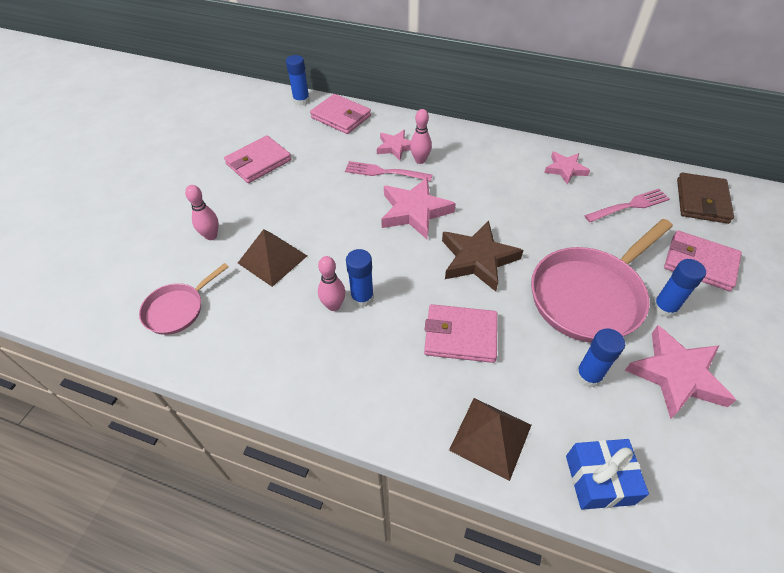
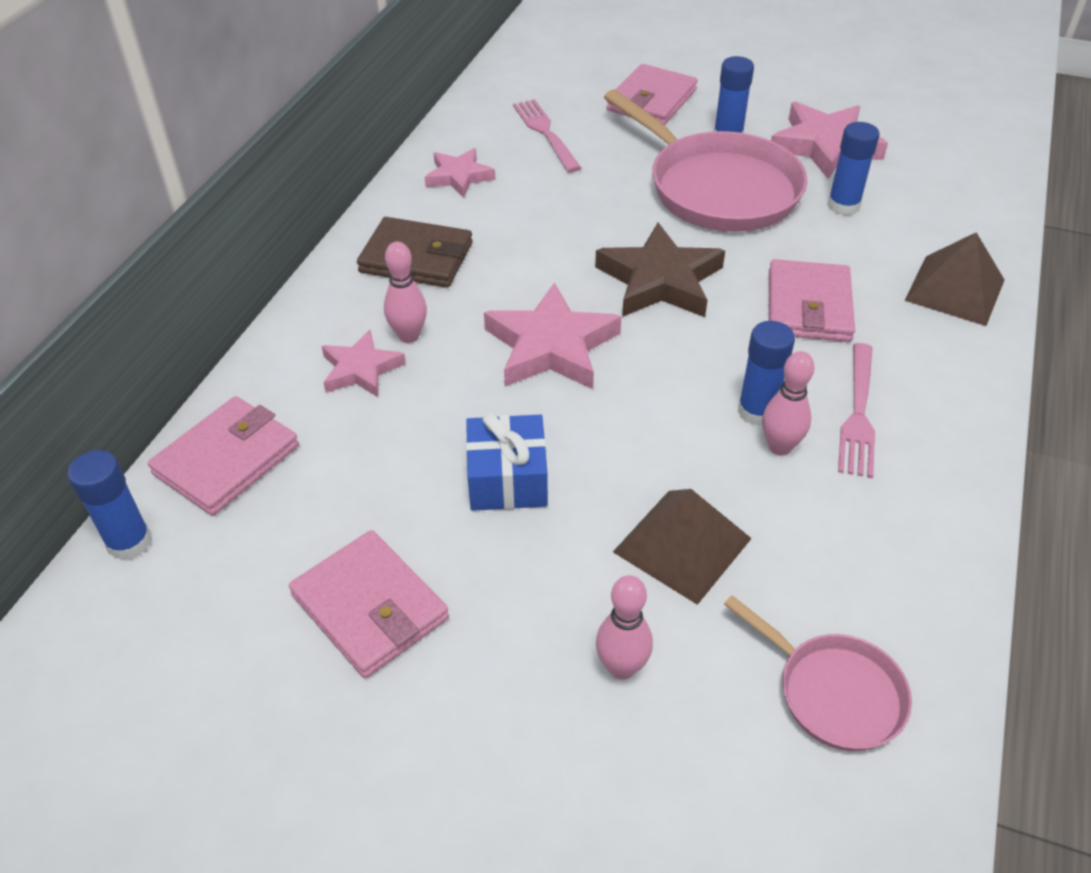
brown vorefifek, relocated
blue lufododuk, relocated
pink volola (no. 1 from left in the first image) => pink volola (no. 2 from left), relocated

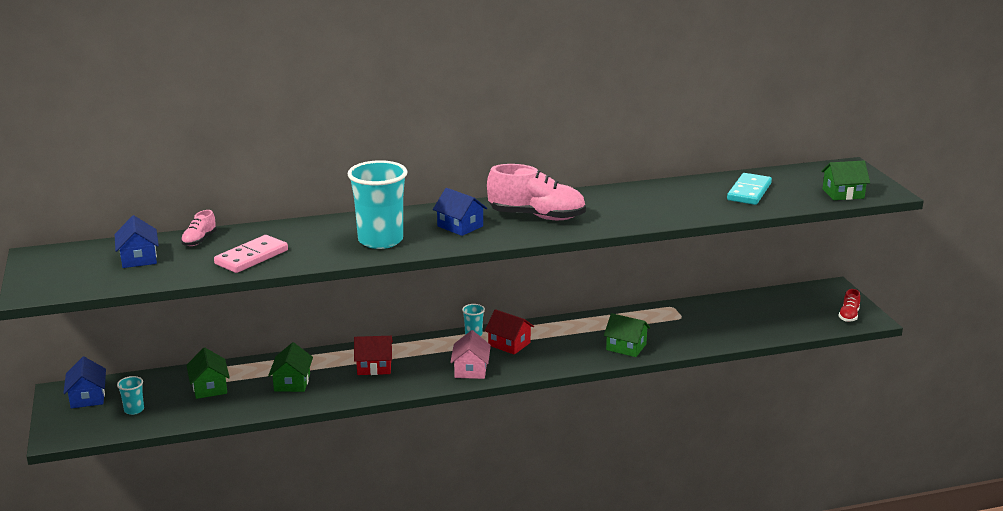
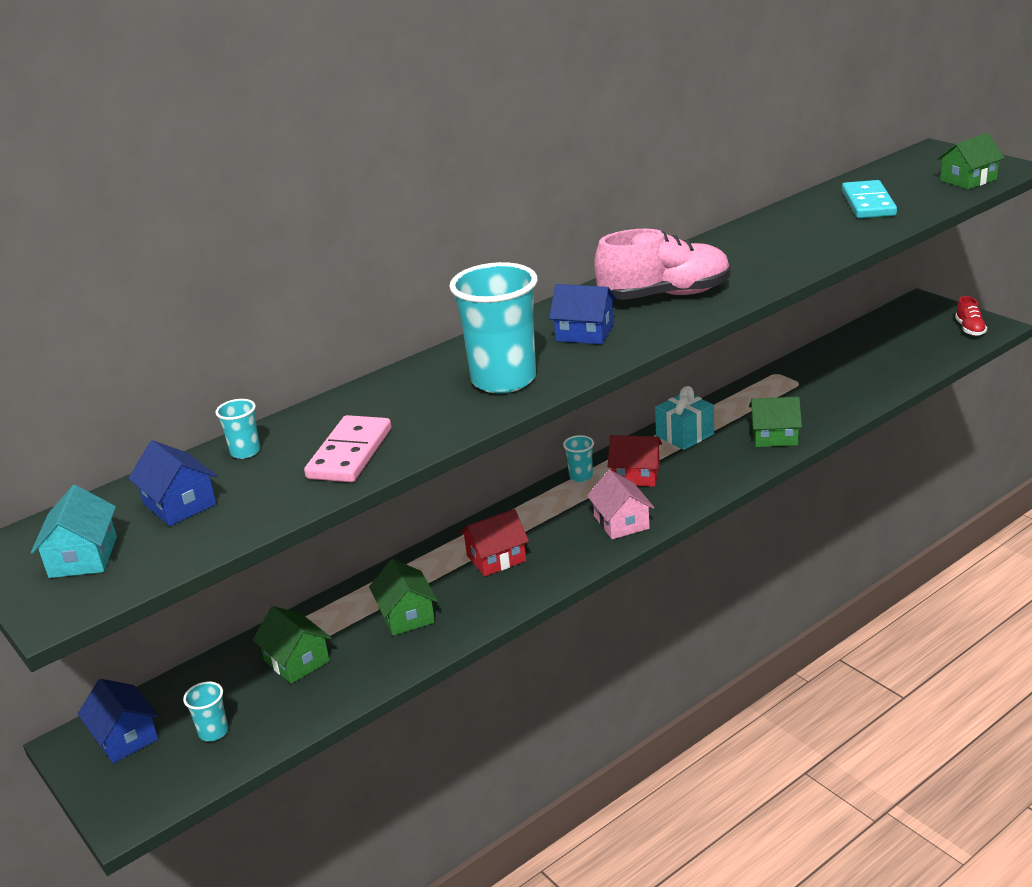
nothing => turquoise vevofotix
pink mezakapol (no. 1 from left) => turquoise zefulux (no. 2 from left)
nothing => turquoise lufododuk

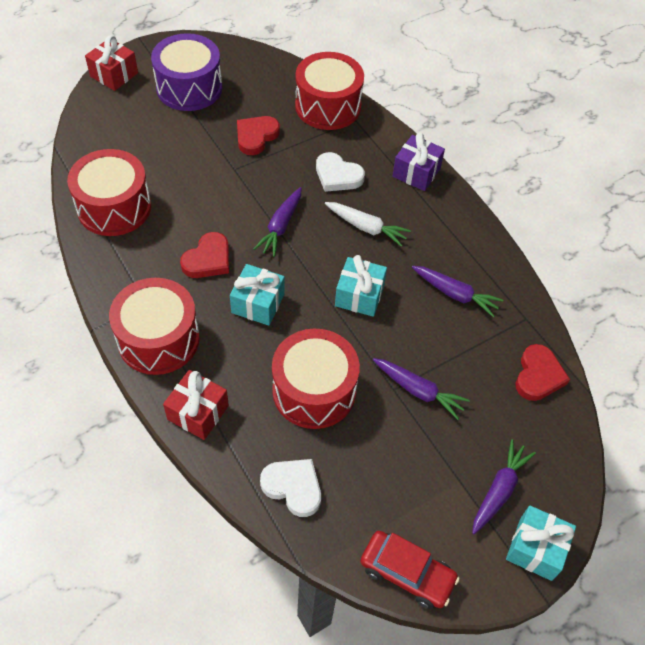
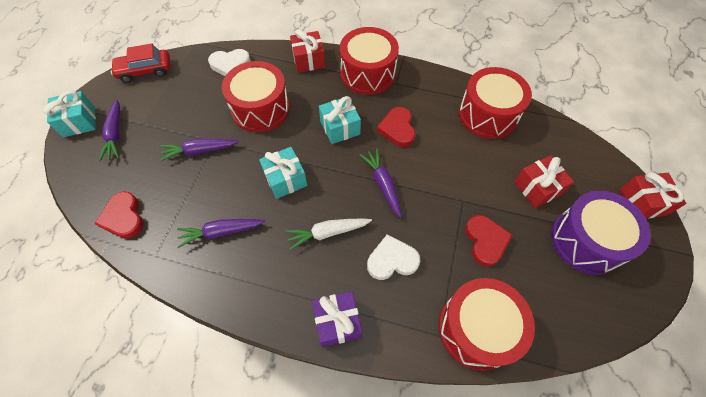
nothing => red lufododuk (no. 2 from left)

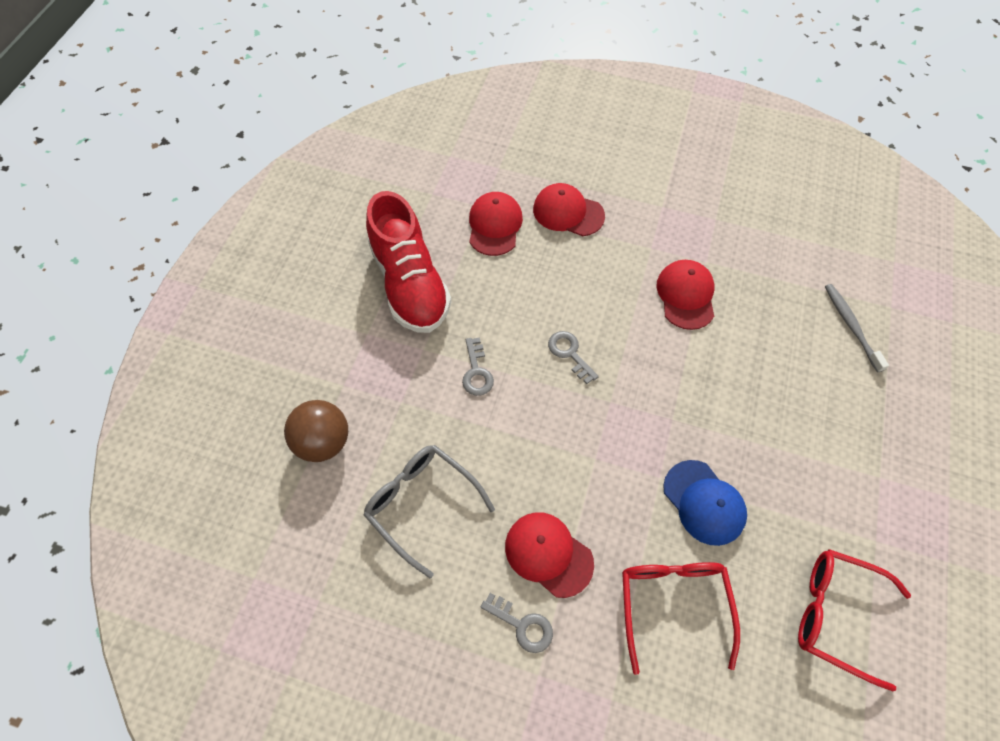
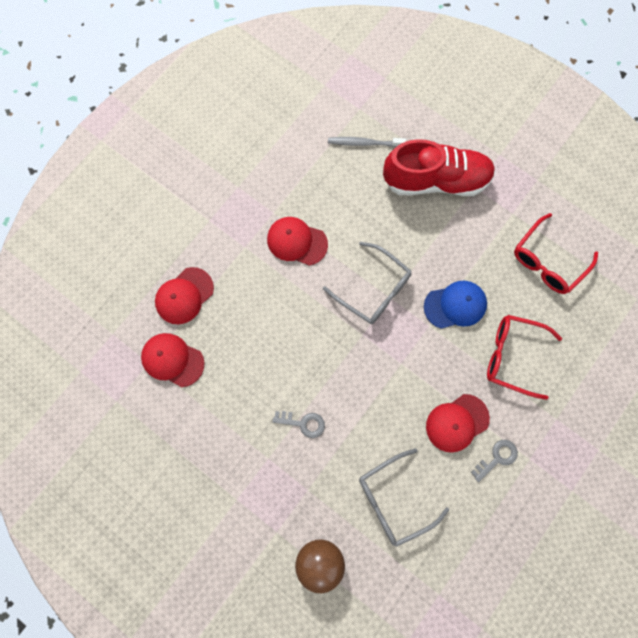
nothing => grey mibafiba (no. 1 from left)
red mezakapol, relocated
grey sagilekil (no. 3 from left) => nothing

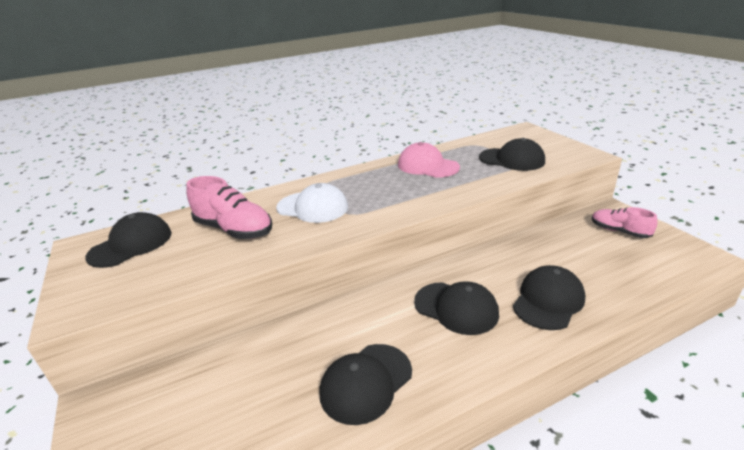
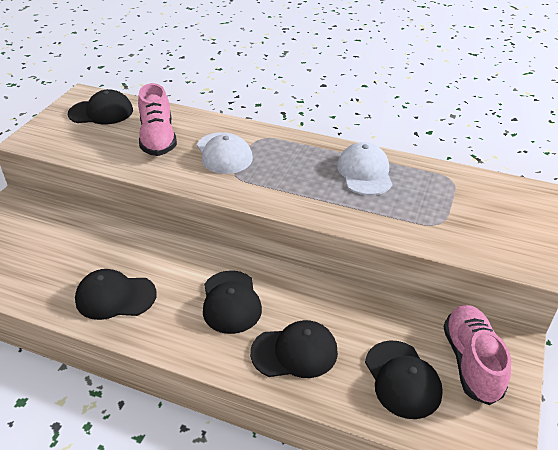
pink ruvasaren => white ruvasaren (no. 2 from left)
black ruvasaren (no. 4 from left in the first image) => black ruvasaren (no. 5 from left), relocated
pink mezakapol (no. 2 from left), x1.56

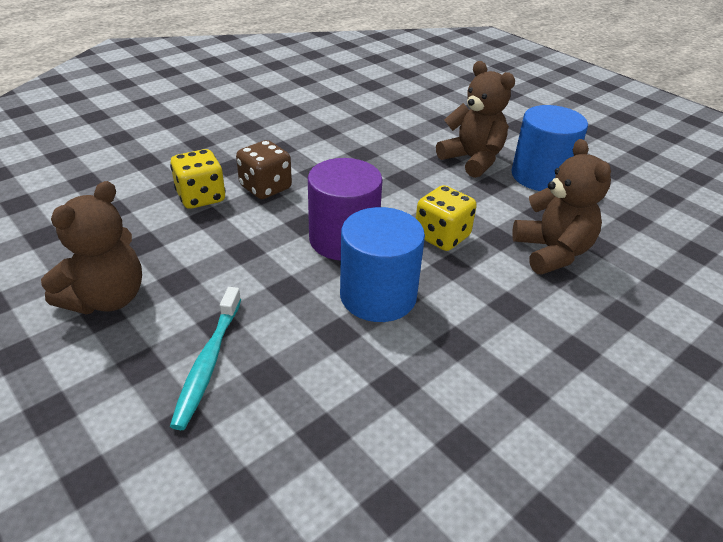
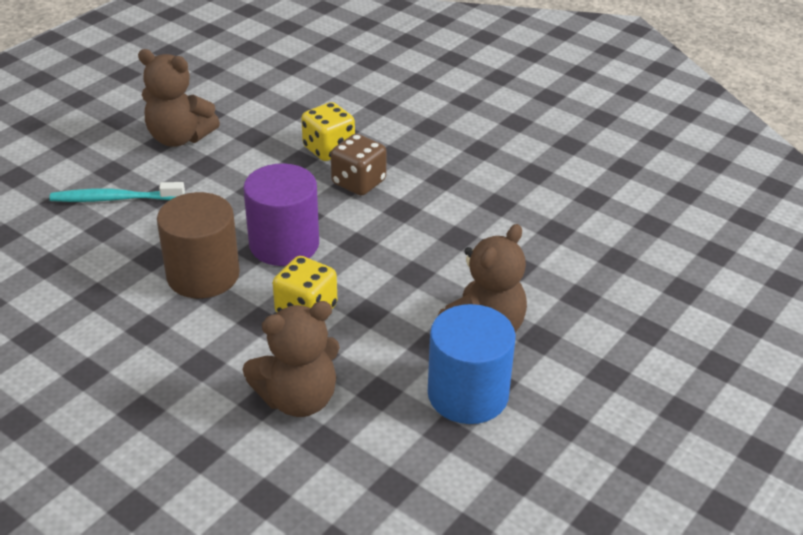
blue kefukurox (no. 1 from left) => brown kefukurox

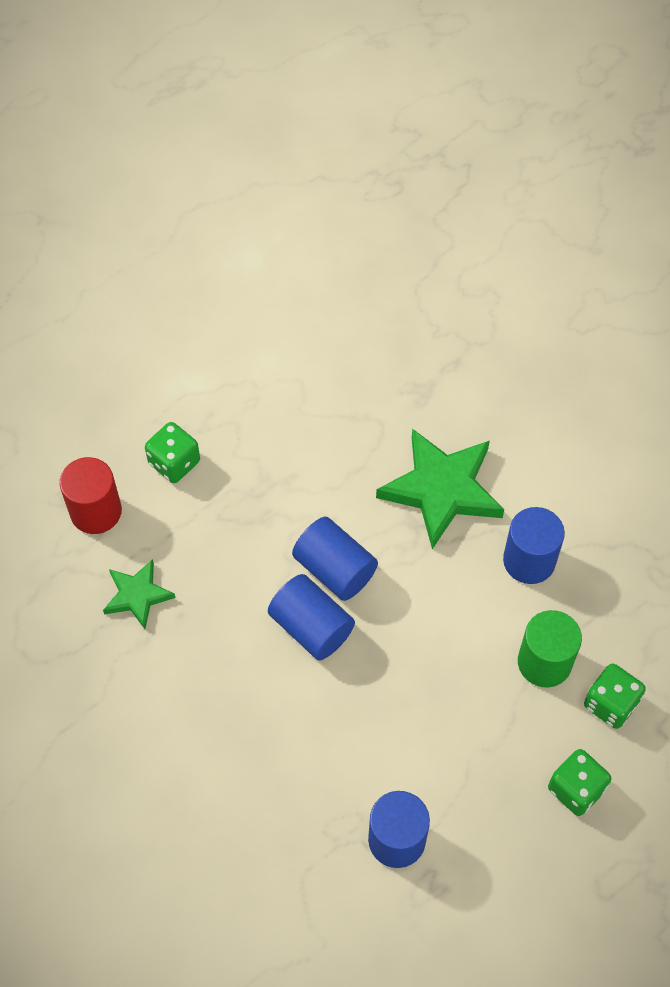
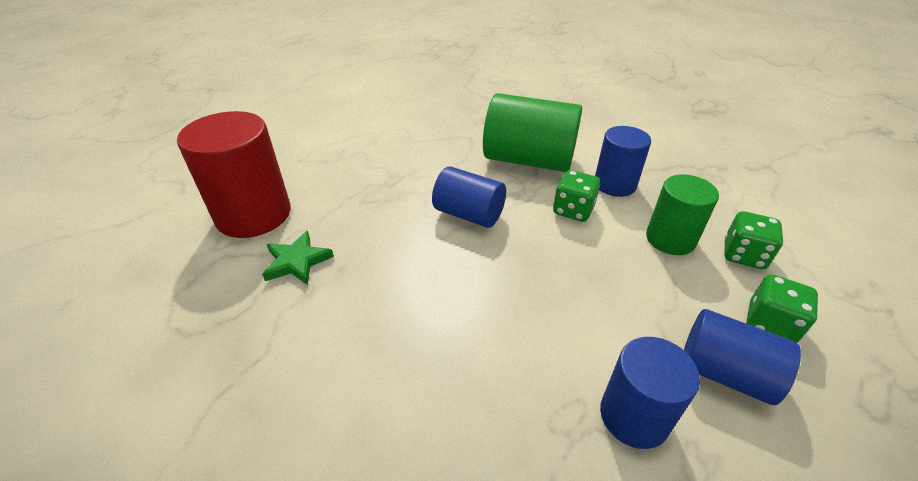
red kefukurox, x1.61
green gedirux (no. 2 from left) => green kefukurox (no. 1 from left)
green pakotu (no. 1 from left), relocated
blue kefukurox (no. 1 from left in the first image) => blue kefukurox (no. 4 from left), relocated

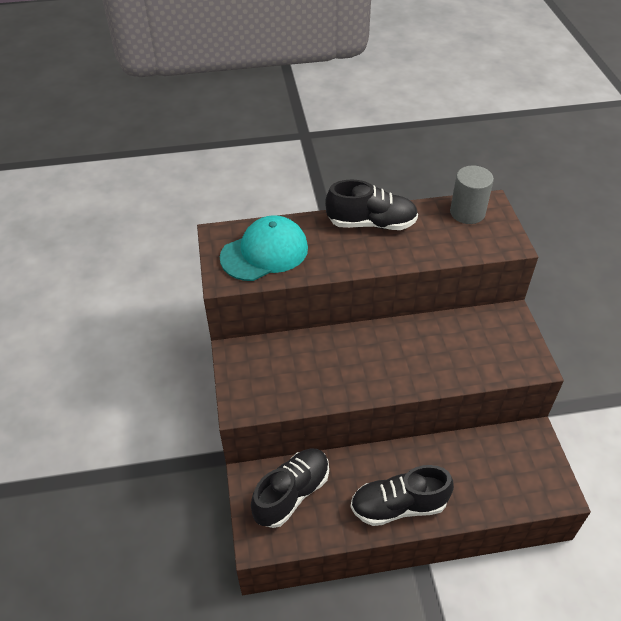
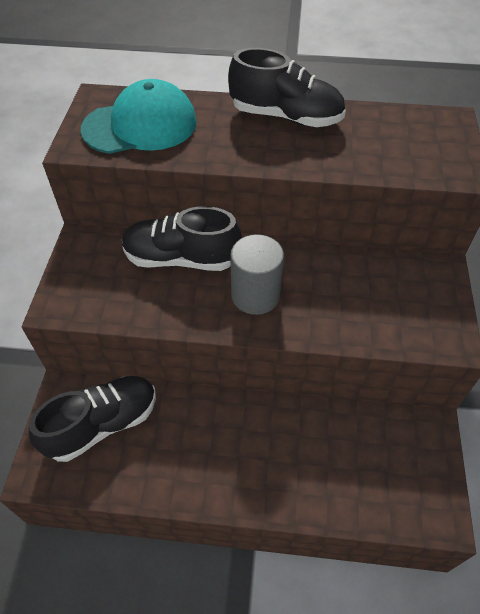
black mezakapol (no. 3 from left in the first image) => black mezakapol (no. 2 from left), relocated
grey kefukurox, relocated

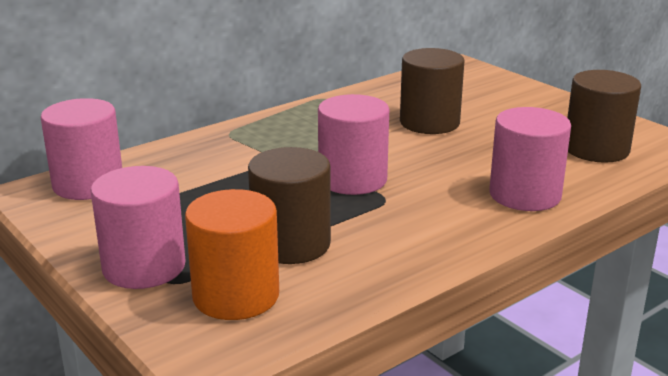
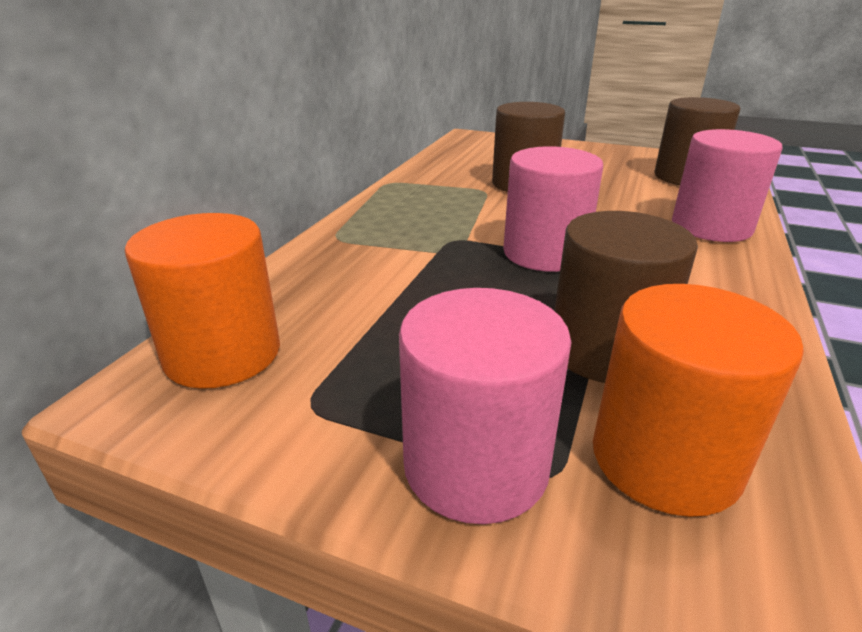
pink kefukurox (no. 1 from left) => orange kefukurox (no. 1 from left)

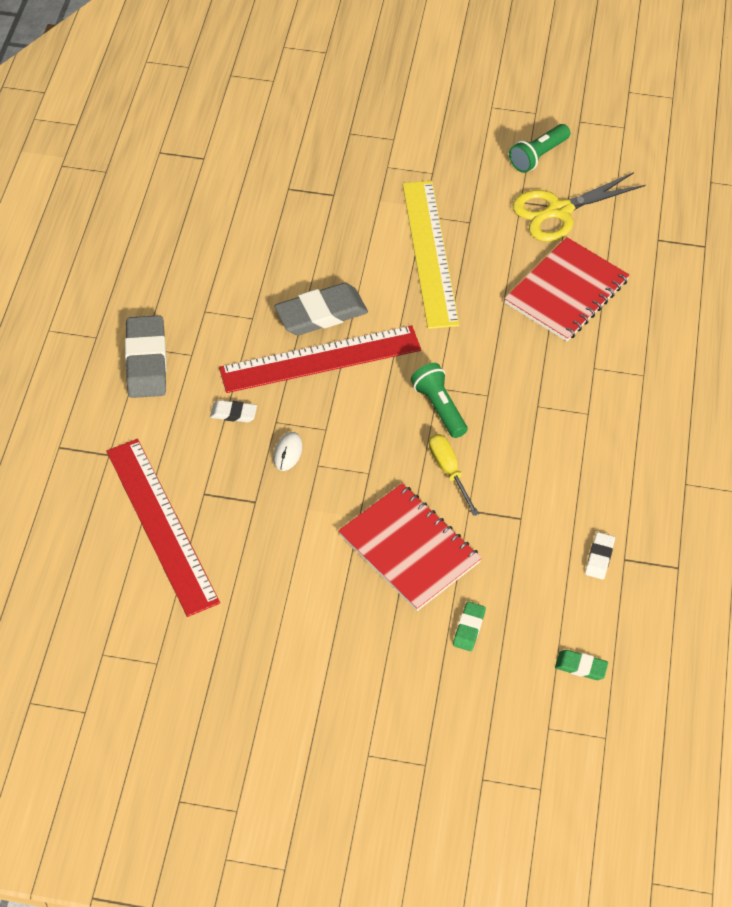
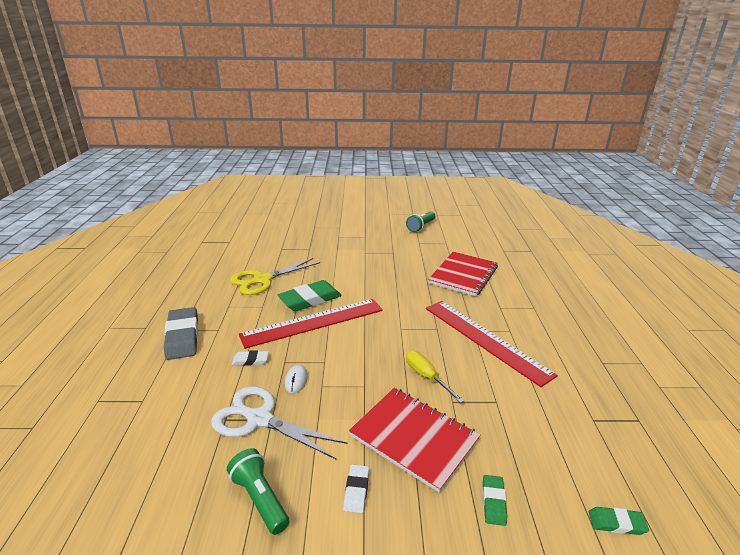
nothing => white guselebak
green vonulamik (no. 1 from left), relocated
yellow guselebak, relocated
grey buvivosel (no. 2 from left) => green buvivosel (no. 1 from left)
white buvivosel (no. 2 from left), relocated
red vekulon (no. 1 from left in the first image) => red vekulon (no. 2 from left), relocated
yellow vekulon => nothing

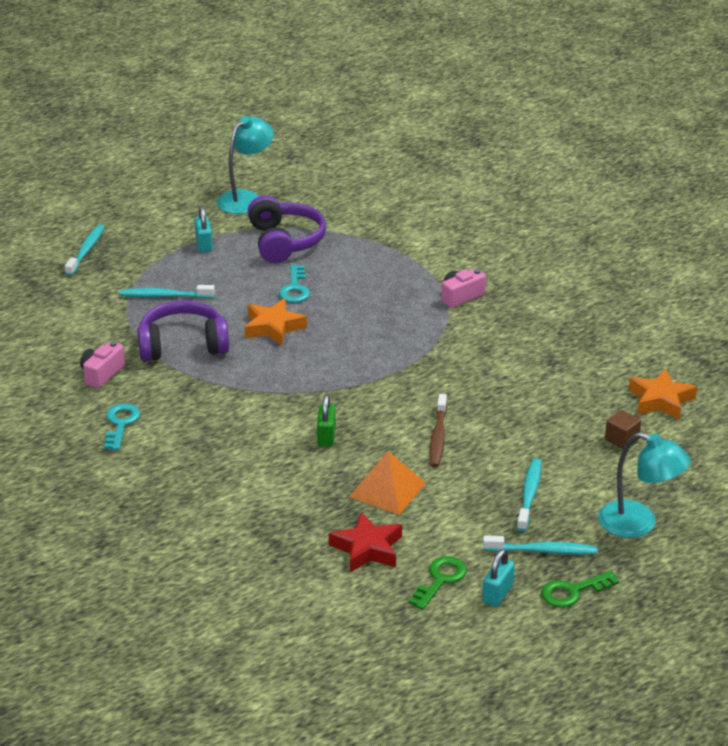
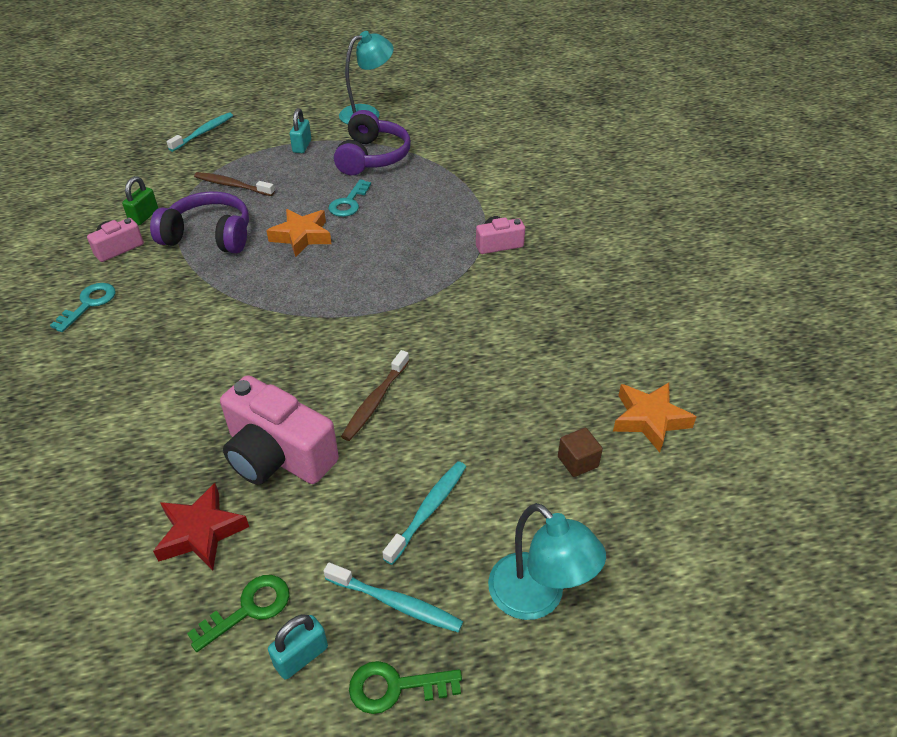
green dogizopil, relocated
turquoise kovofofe (no. 2 from left) => brown kovofofe (no. 1 from left)
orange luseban => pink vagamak (no. 2 from left)

